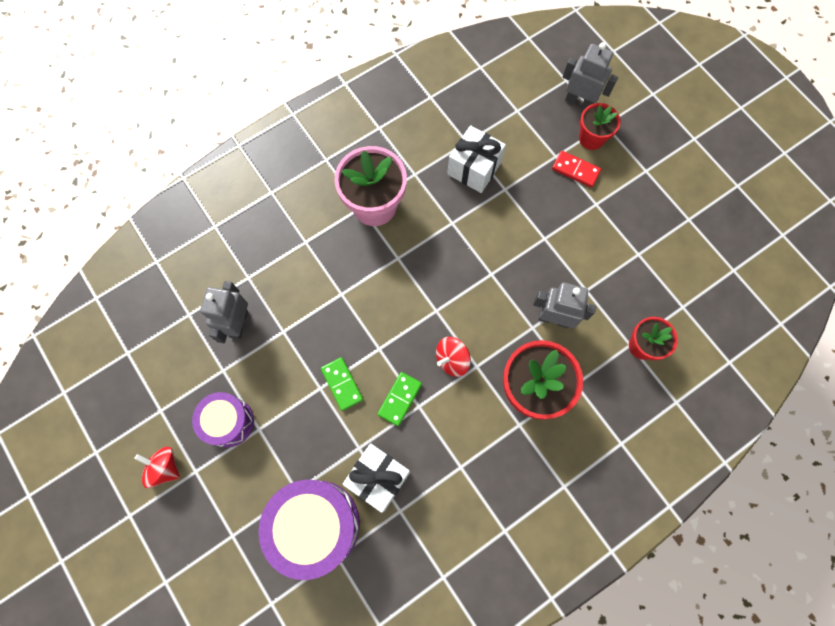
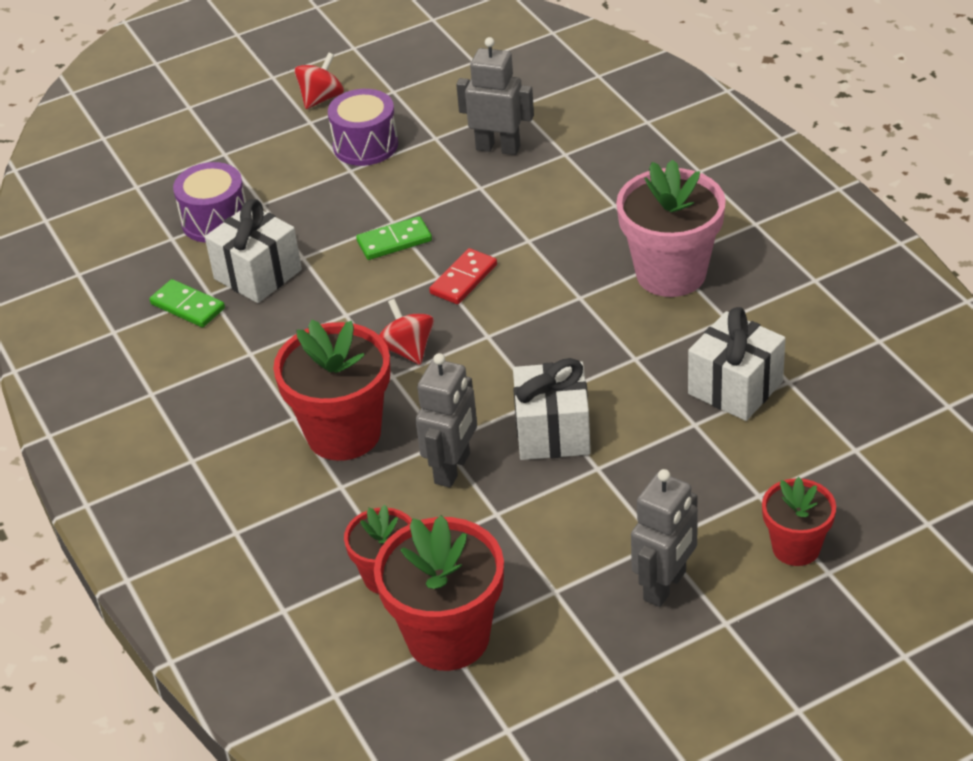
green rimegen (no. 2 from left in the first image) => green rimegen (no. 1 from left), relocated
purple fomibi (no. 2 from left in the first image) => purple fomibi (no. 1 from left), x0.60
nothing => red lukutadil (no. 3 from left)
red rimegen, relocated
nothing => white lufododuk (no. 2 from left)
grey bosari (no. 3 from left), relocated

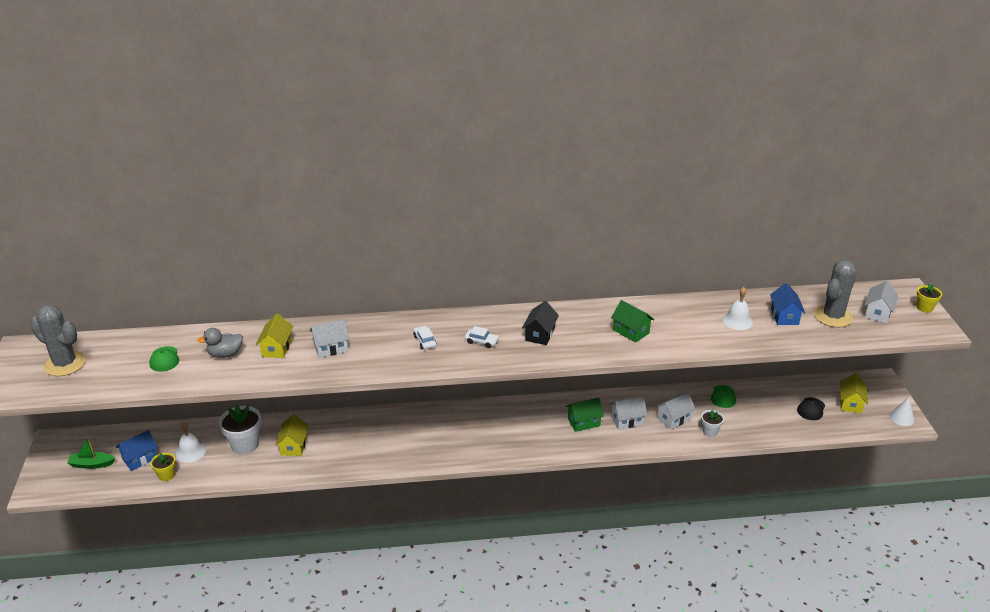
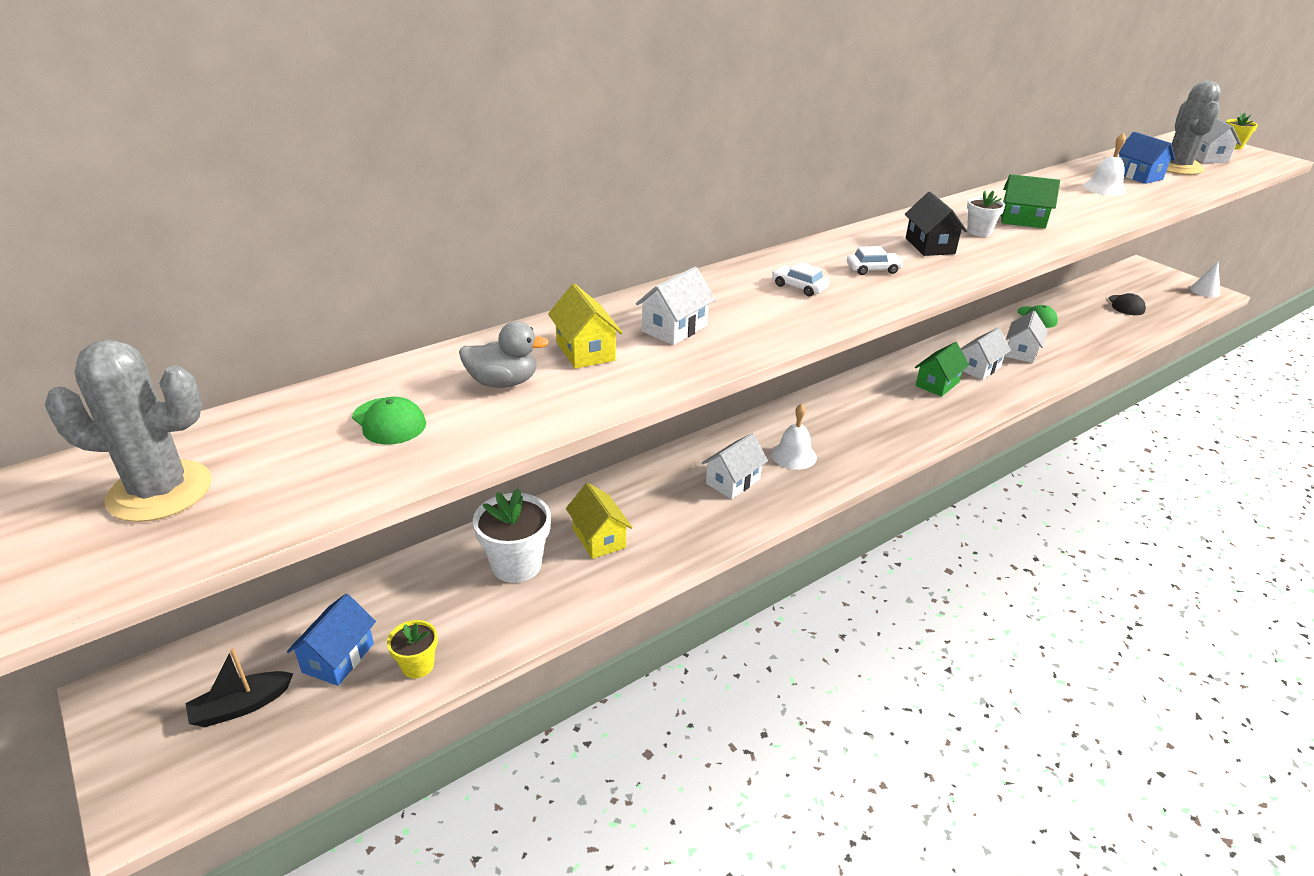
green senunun => black senunun
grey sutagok, 135 degrees counterclockwise
nothing => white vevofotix (no. 2 from left)
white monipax (no. 1 from left), relocated
white lukutadil (no. 2 from left), relocated
yellow vevofotix (no. 3 from left) => nothing

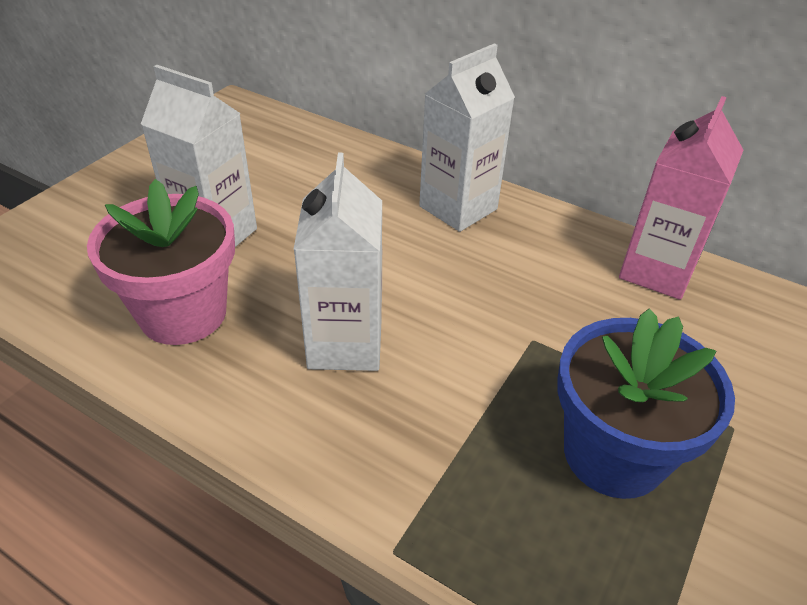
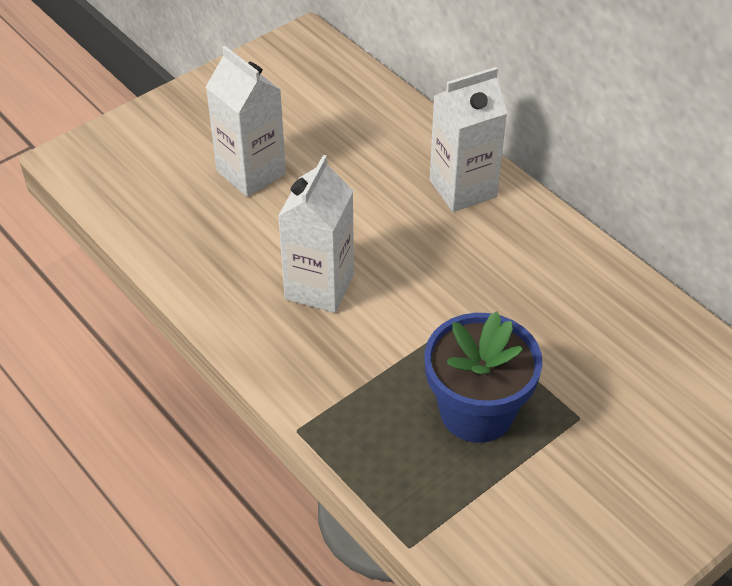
pink lukutadil => nothing
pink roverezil => nothing

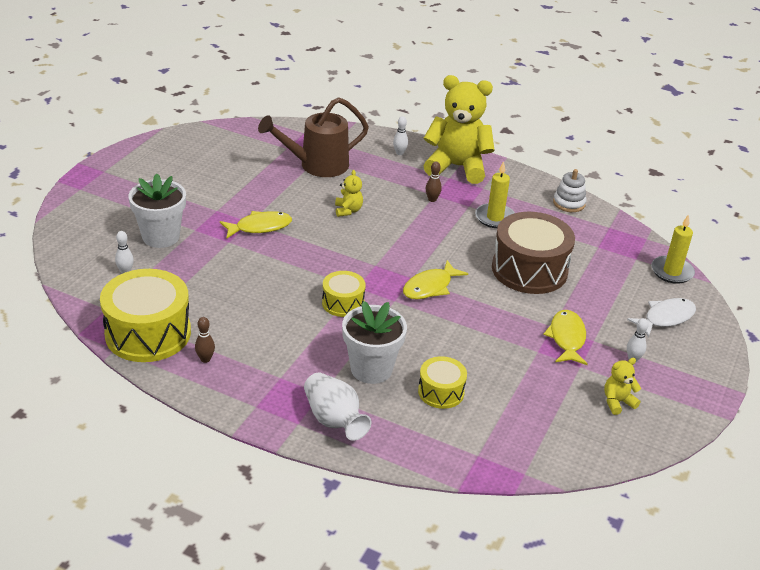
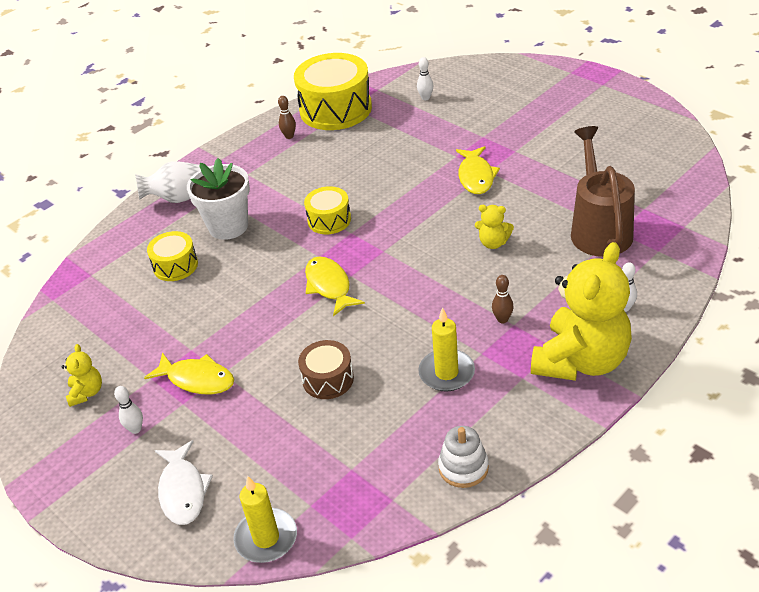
brown fomibi, x0.53
white lukutadil (no. 1 from left) => nothing

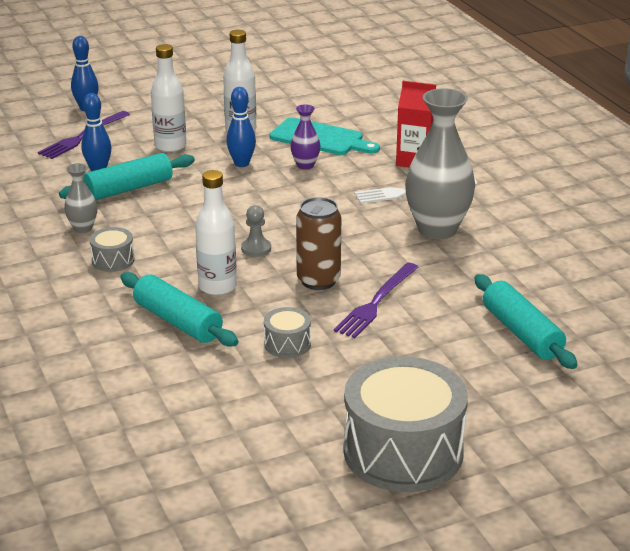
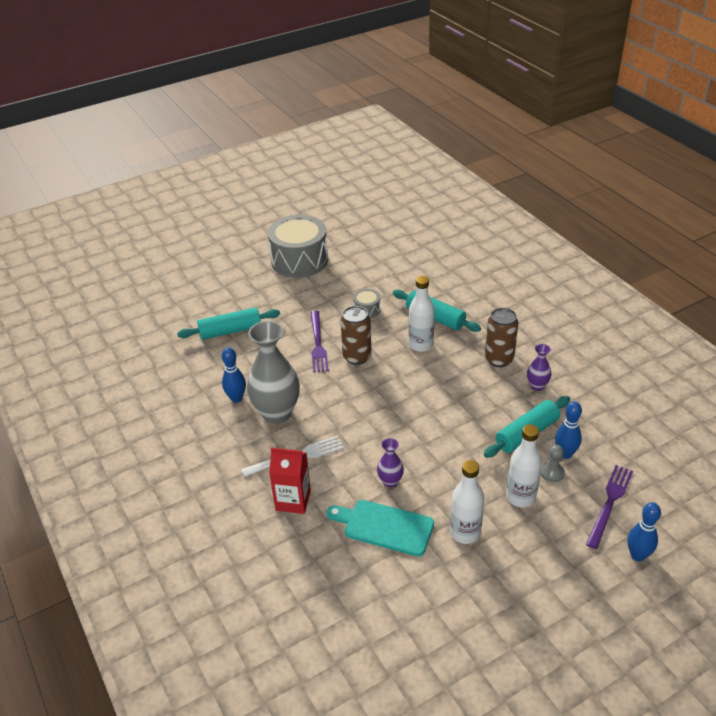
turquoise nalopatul (no. 3 from left in the first image) => turquoise nalopatul (no. 1 from left), 75 degrees counterclockwise
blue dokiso (no. 3 from left in the first image) => blue dokiso (no. 1 from left), relocated
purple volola (no. 2 from left in the first image) => purple volola (no. 1 from left), 150 degrees clockwise
grey fomibi (no. 1 from left) => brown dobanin (no. 2 from left)
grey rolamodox (no. 1 from left) => purple rolamodox (no. 2 from left)
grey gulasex, relocated

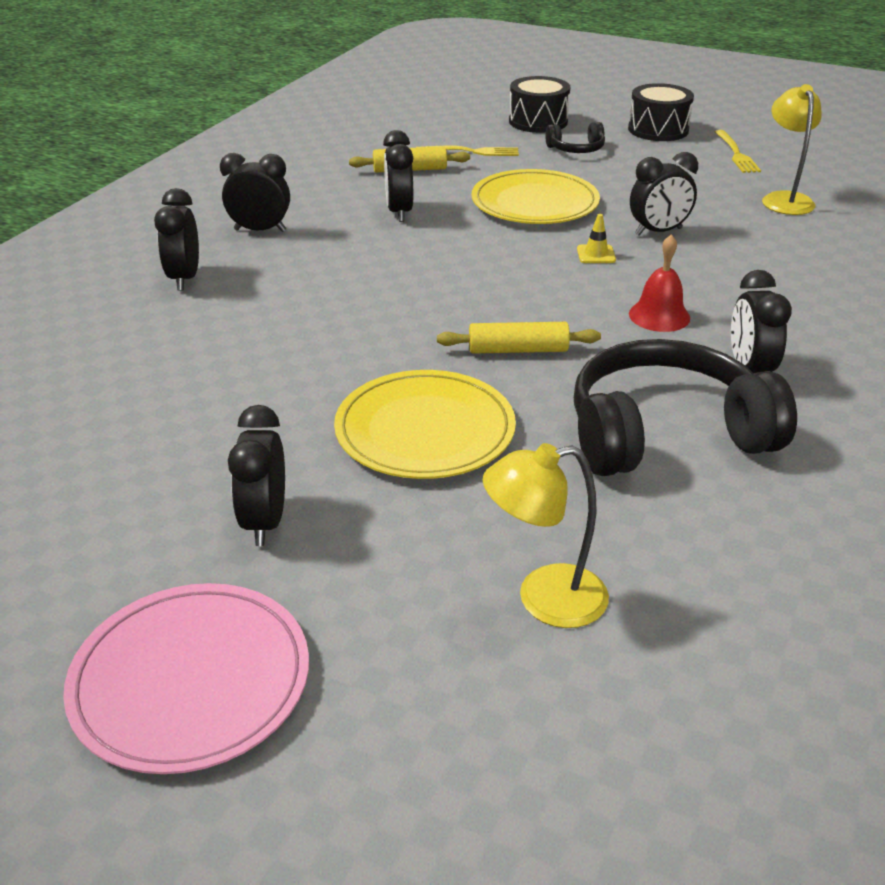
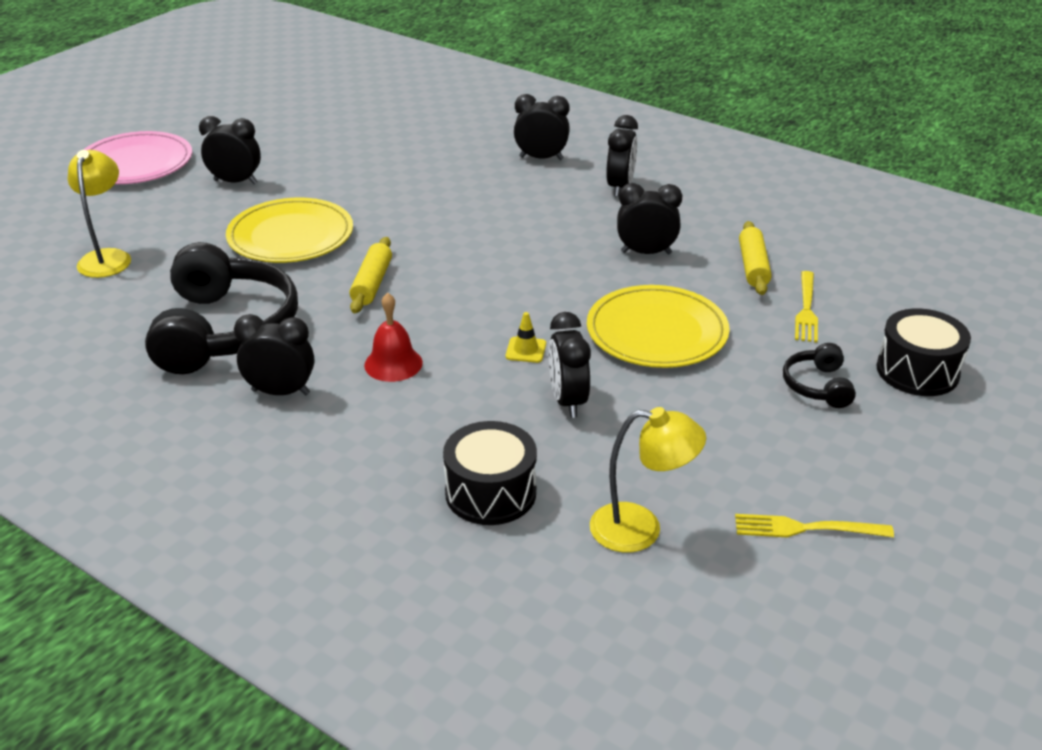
black fomibi (no. 2 from left in the first image) => black fomibi (no. 1 from left), relocated

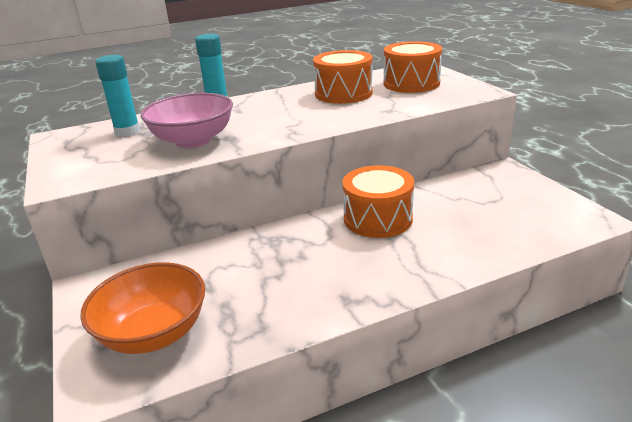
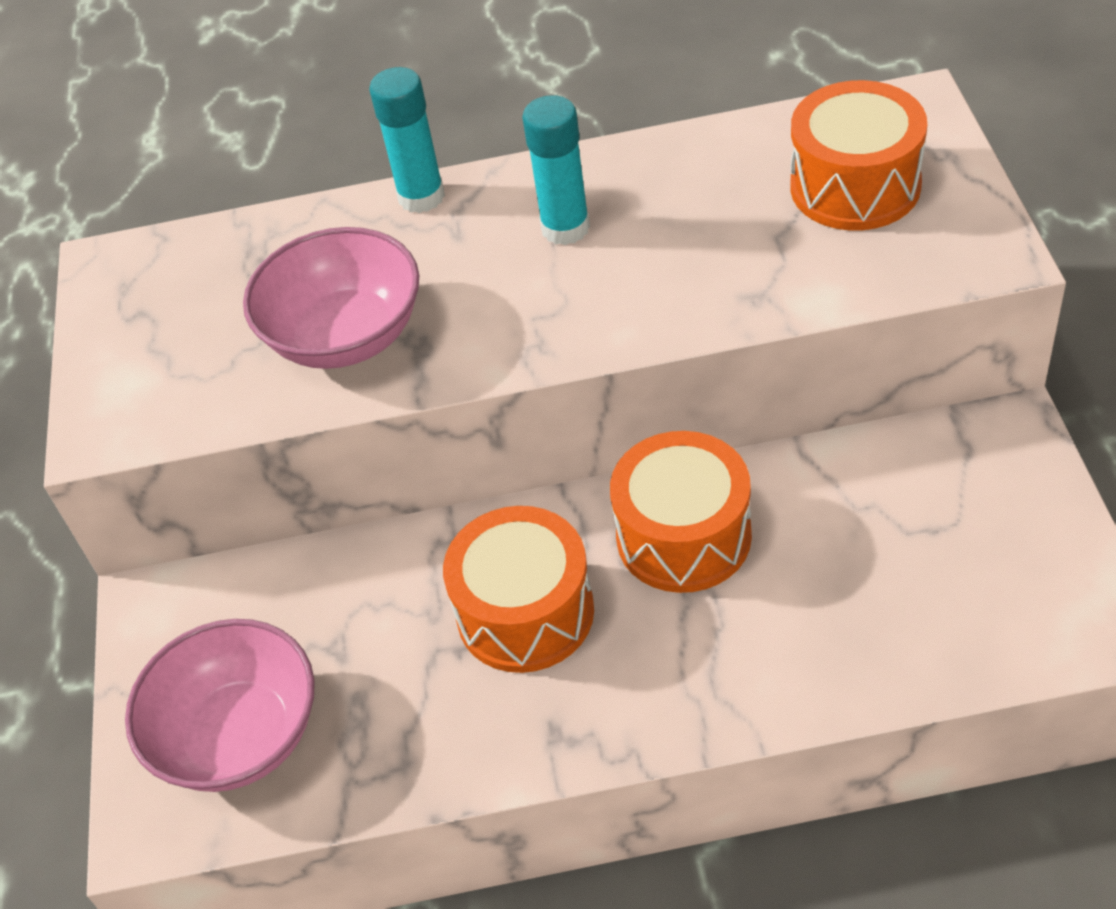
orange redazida => pink redazida (no. 1 from left)
orange fomibi (no. 1 from left), relocated
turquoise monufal (no. 1 from left in the first image) => turquoise monufal (no. 2 from left), relocated

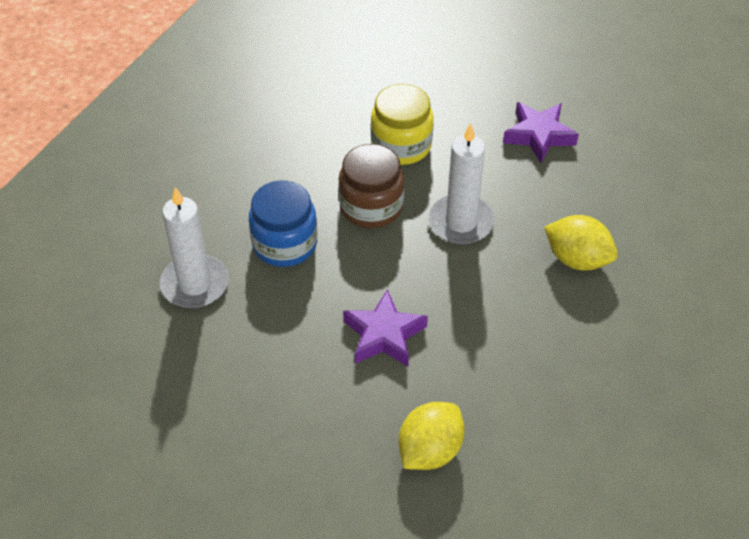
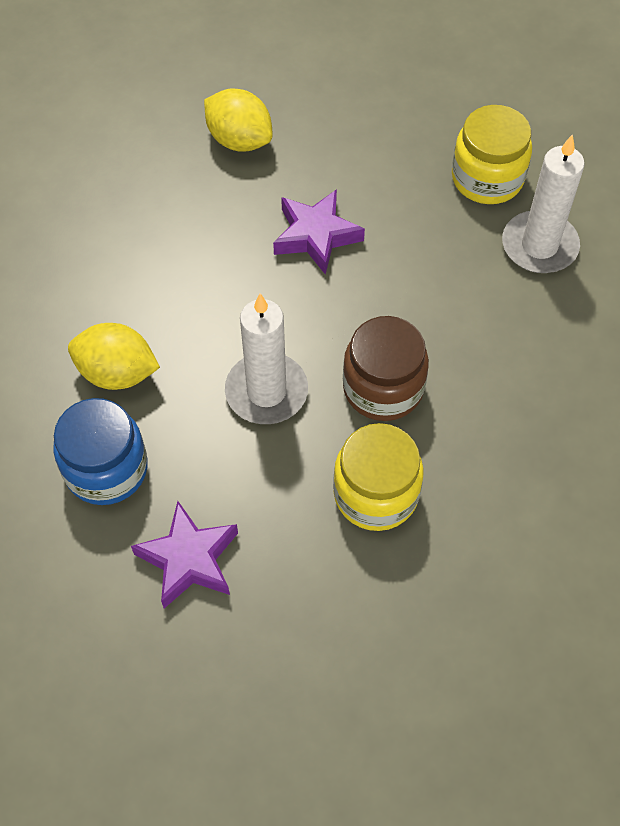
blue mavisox, relocated
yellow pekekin (no. 1 from left in the first image) => yellow pekekin (no. 2 from left), 75 degrees counterclockwise
nothing => yellow mavisox (no. 2 from left)

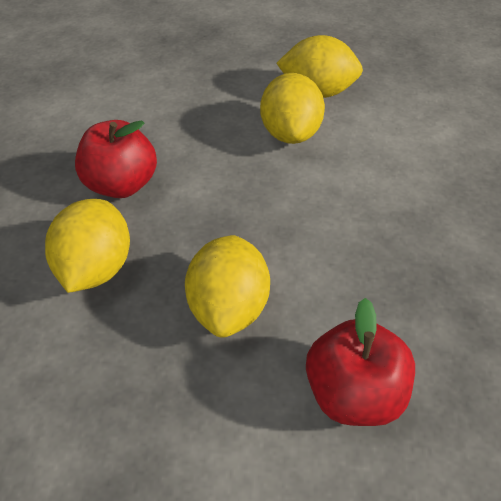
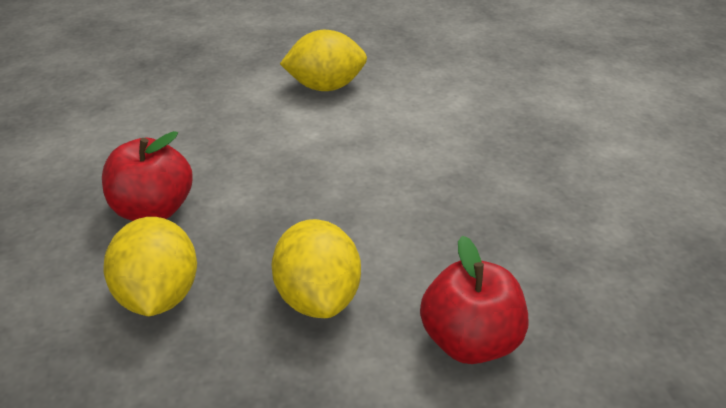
yellow pekekin (no. 3 from left) => nothing

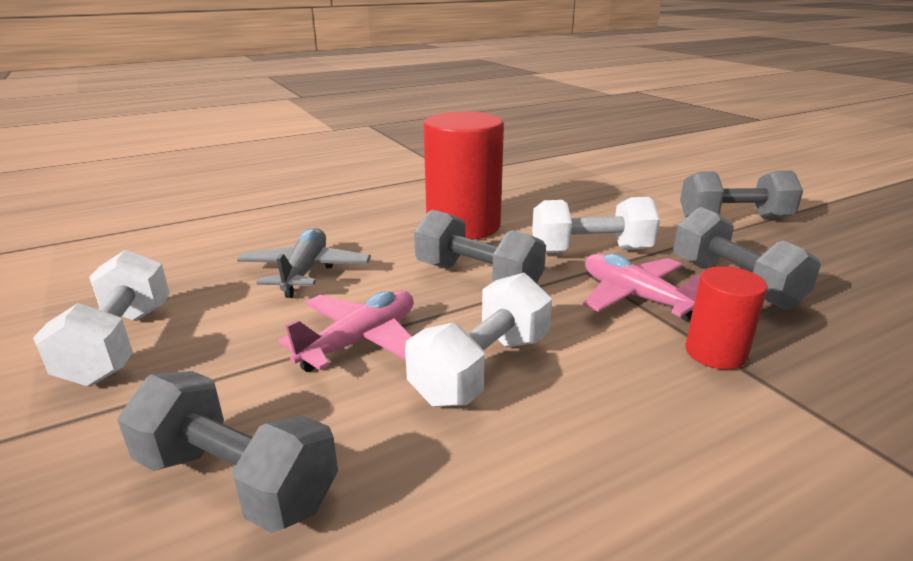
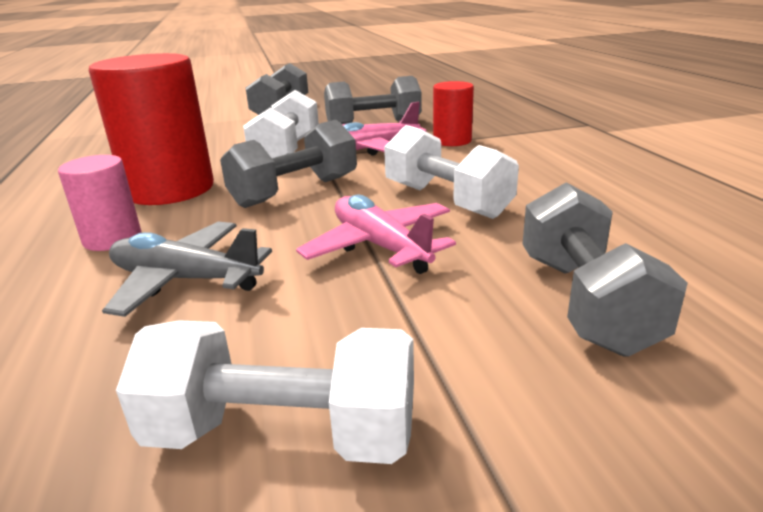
nothing => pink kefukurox
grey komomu (no. 1 from left in the first image) => grey komomu (no. 4 from left), 45 degrees counterclockwise

